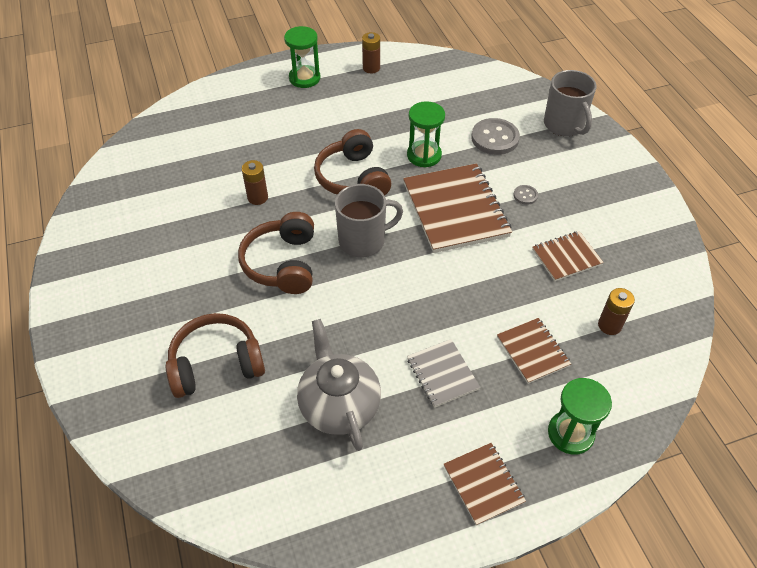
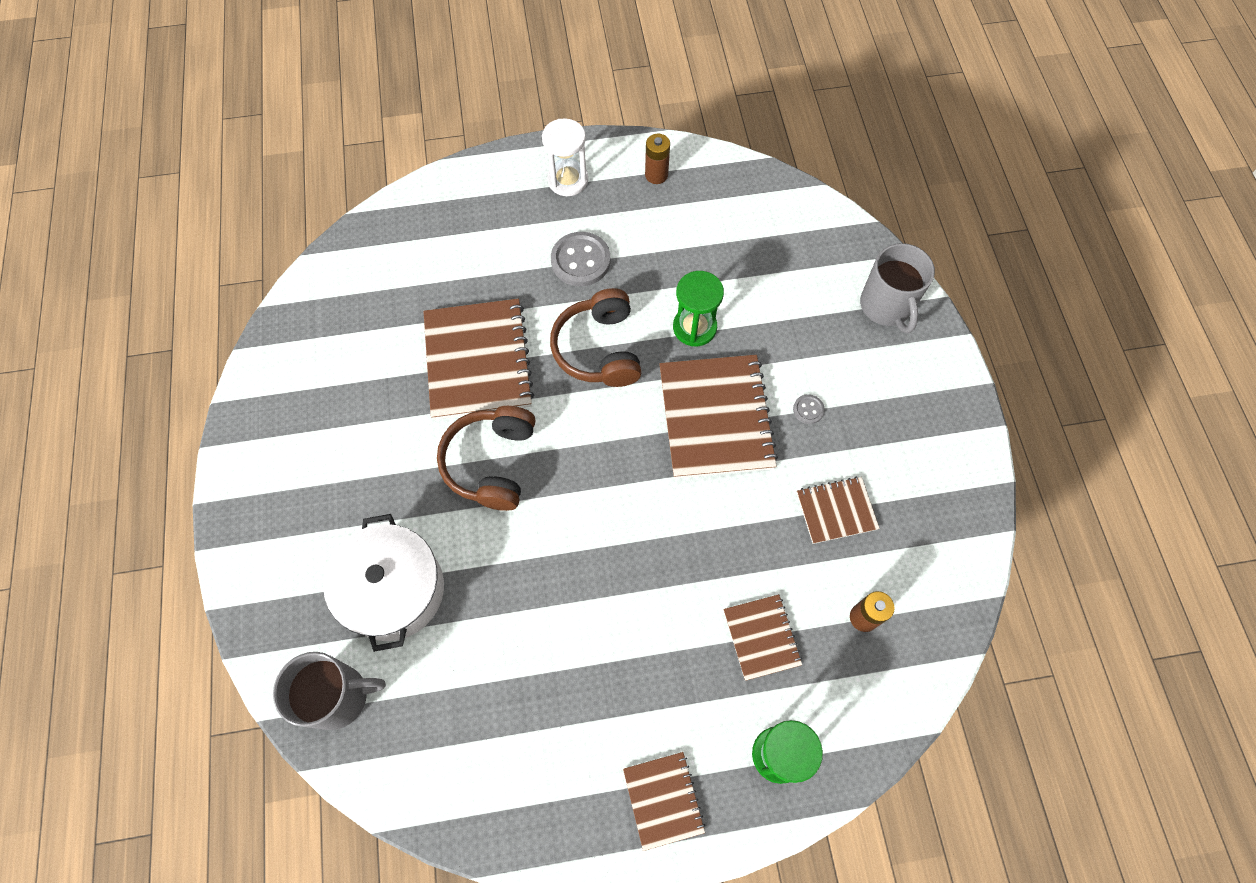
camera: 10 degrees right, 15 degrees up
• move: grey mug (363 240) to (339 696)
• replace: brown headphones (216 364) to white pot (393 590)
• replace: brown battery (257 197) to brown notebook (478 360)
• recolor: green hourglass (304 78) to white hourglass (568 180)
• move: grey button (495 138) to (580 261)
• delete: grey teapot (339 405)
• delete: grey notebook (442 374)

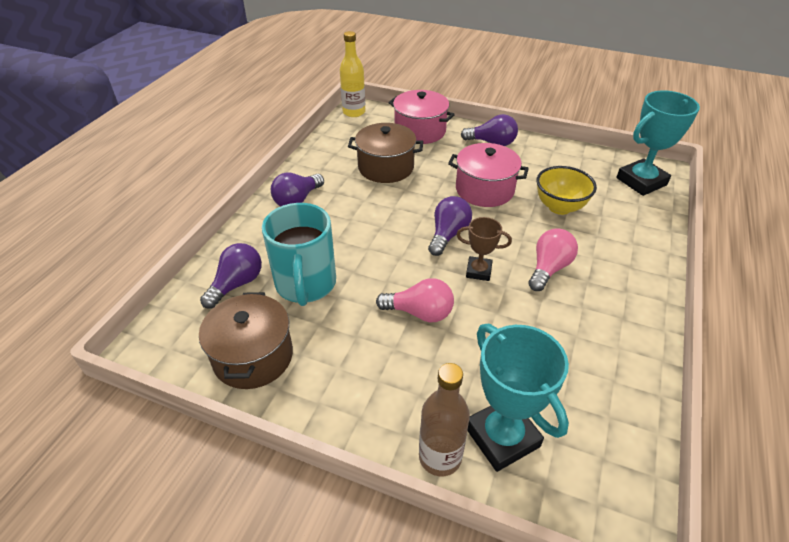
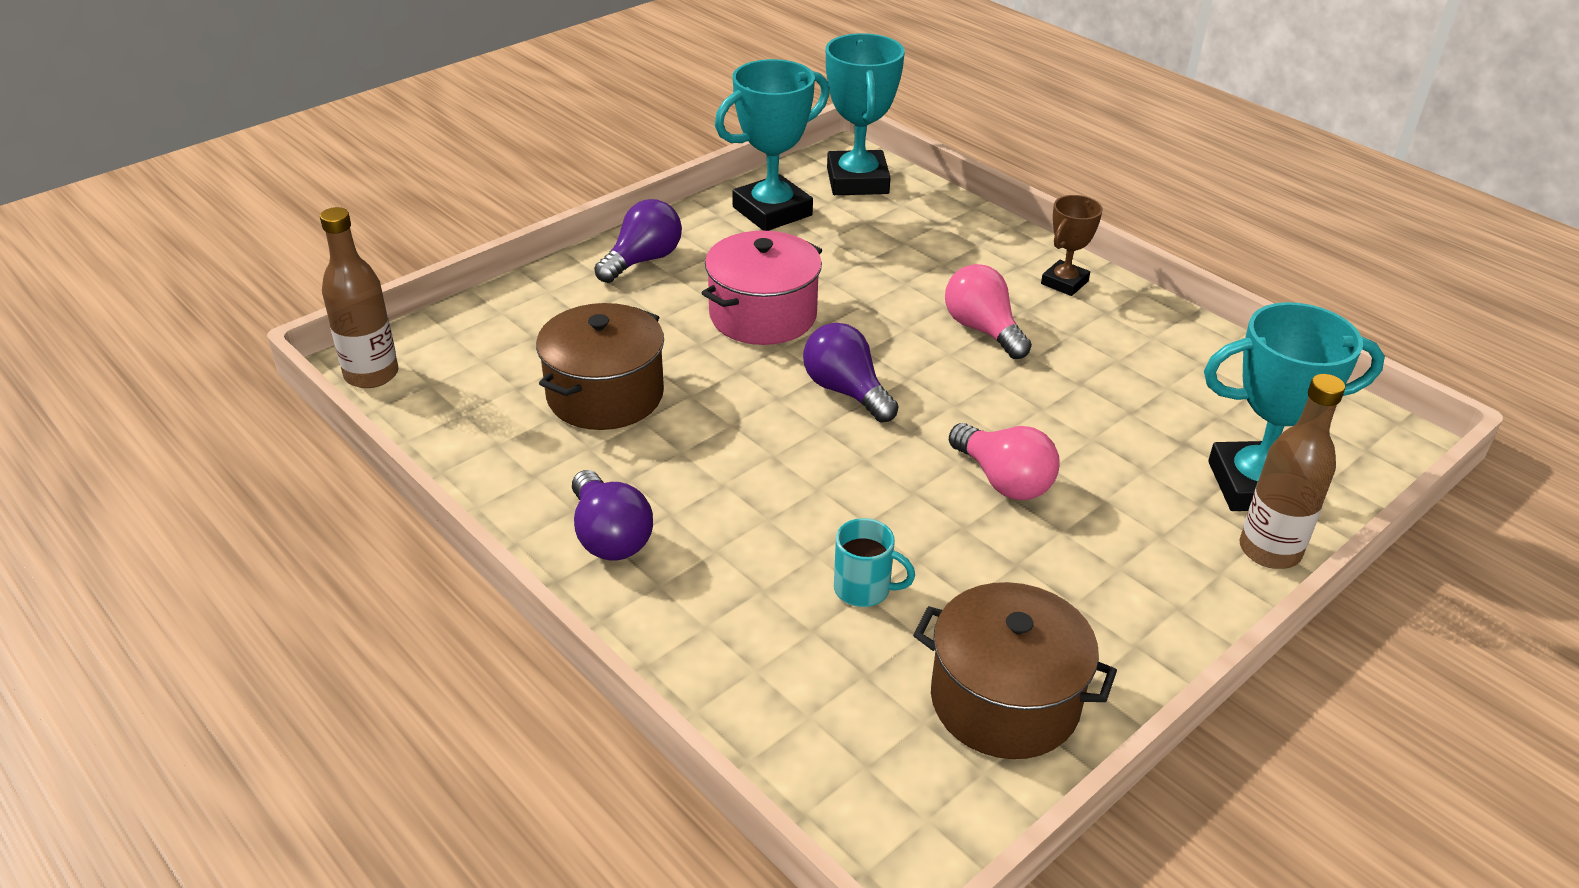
camera: 65 degrees left, 5 degrees down
• recolor: yellow bottle (354 112) to brown bottle (371 375)
• insert: turquoise trophy (772 211)
• resize: turquoise mug (305 284) = (864 589) x0.47
• rotate: pink light bulb (420 313) = (1003 480) 105 degrees clockwise
• move: brown trophy (478 271) to (1064 283)
• delete: purple light bulb (237 284)
• delete: pink pot (420 131)
• delete: yellow bowl (559 207)

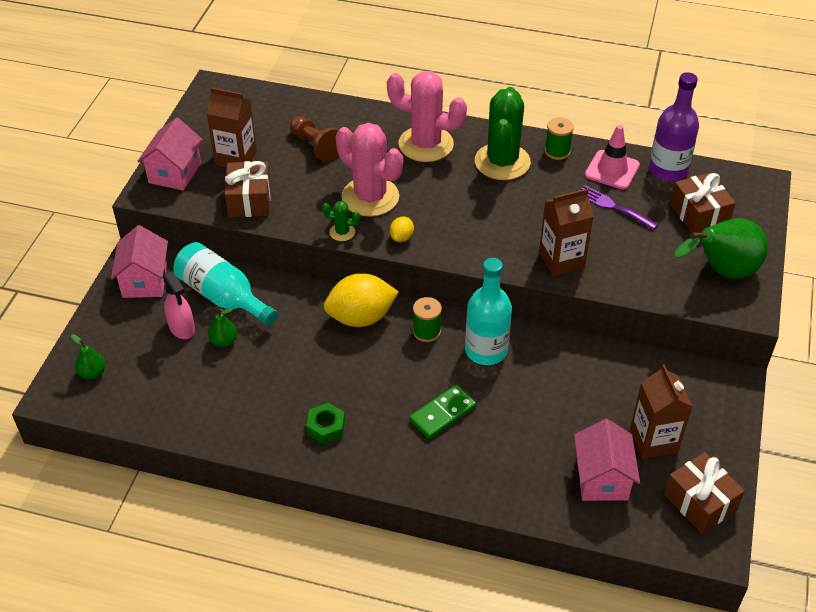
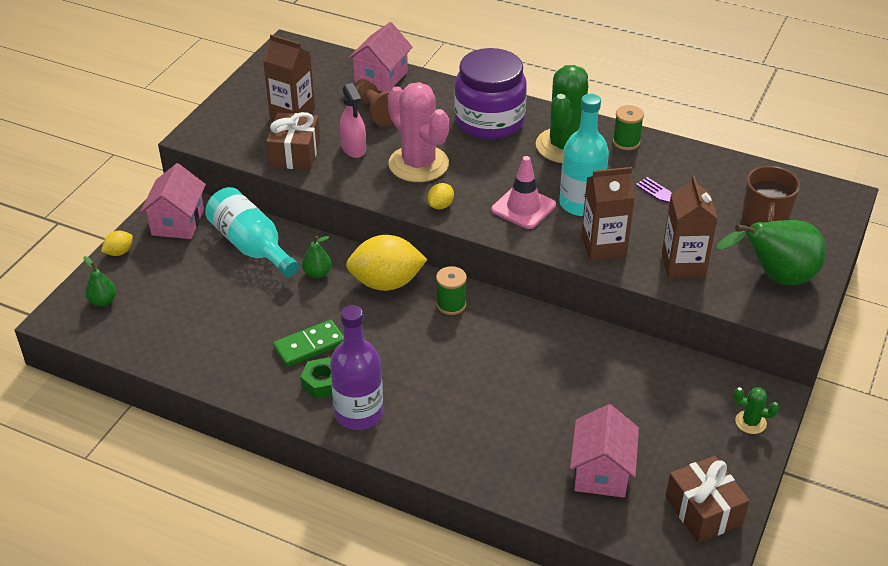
camera: 10 degrees right, 5 degrees down
• insert: yellow lemon (119 252)
• move: green domino (442 413) to (309 345)
• move: green pear (224 341) to (317 273)
• move: purple bottle (668 170) to (359 413)
• move: pink spray bottle (182 328) to (353 148)
• move: pink house (175 173) to (381 77)
• replace: pink cactus (426 144) to purple jar (489 121)
• move: pink traffic cone (612 170) to (523 207)
• move: turquoise bottle (486 350) to (581 204)
• move: brown carton (653 440) to (683 265)
• move: green cactus (342 232) to (750 422)
• replace: brown gift (699 215) to brown mug (765 219)

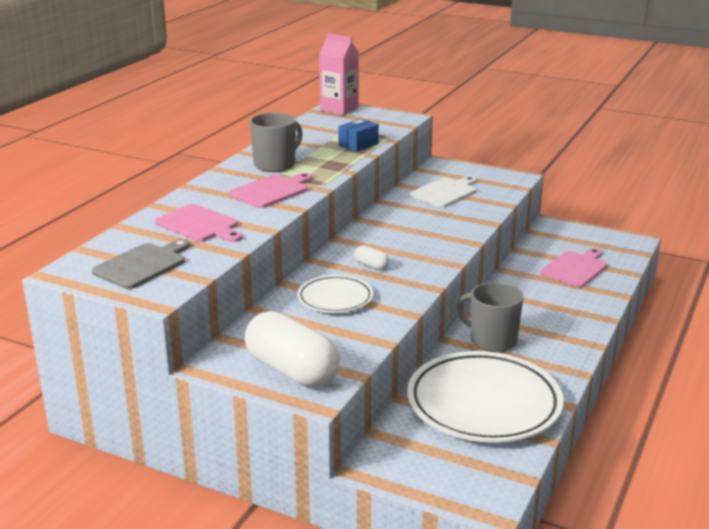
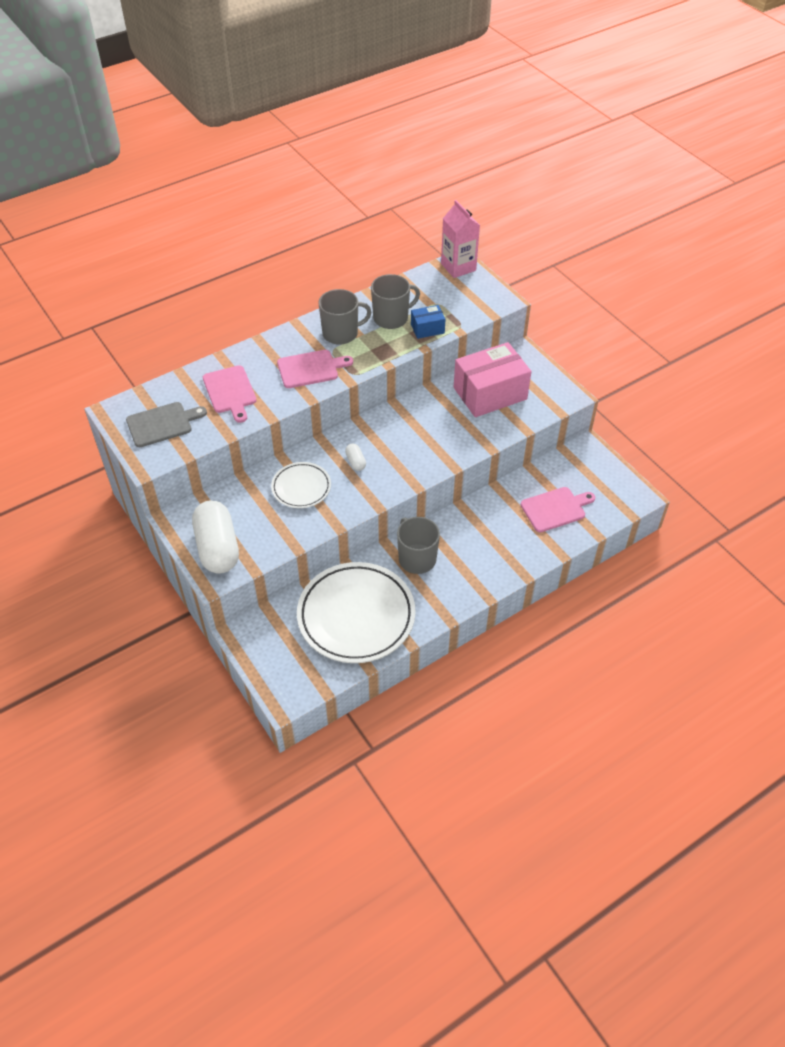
camera: 30 degrees right, 25 degrees up
• insert: grey mug (391 318)
• replace: white cutting board (445 192) to pink box (490 393)

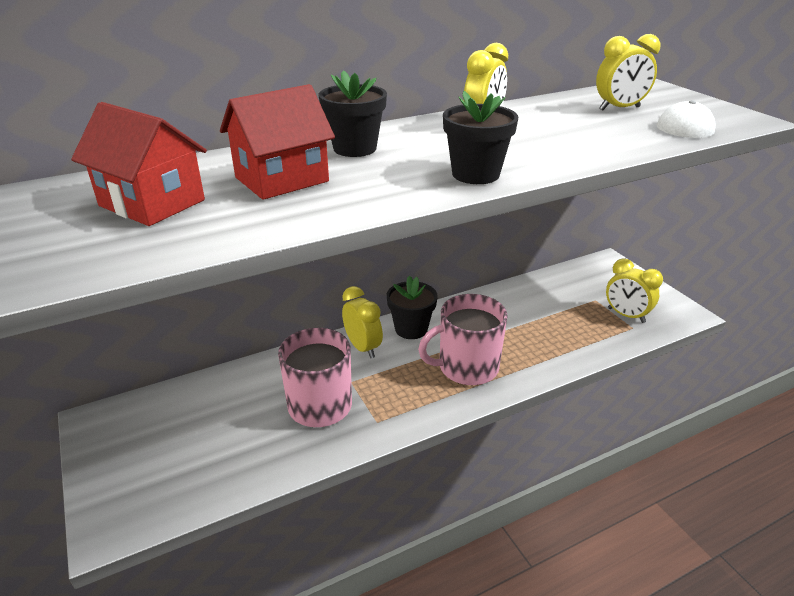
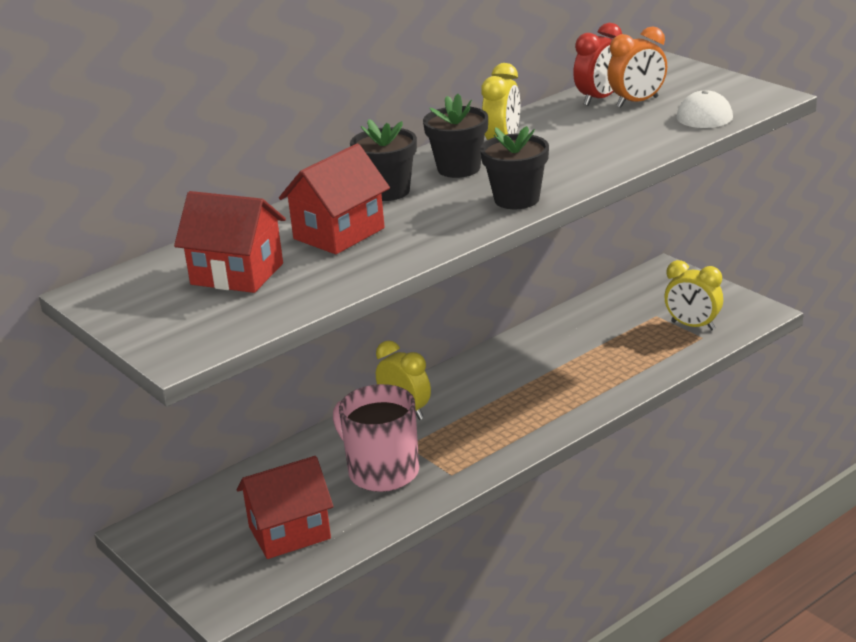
camera: 10 degrees left, 5 degrees down
• insert: red house (289 533)
• move: black flower pot (411 329) to (459 168)
• insert: red clock (599 99)
• recolor: yellow clock (619 108) to orange clock (637 102)
• delete: pink mug (466 367)

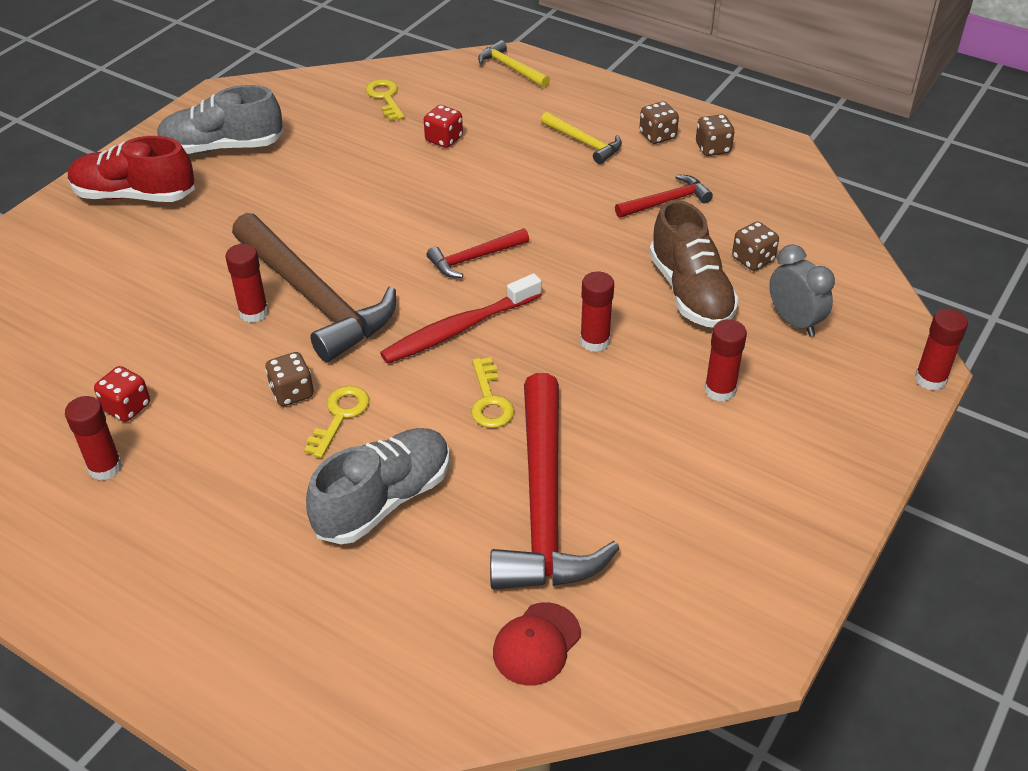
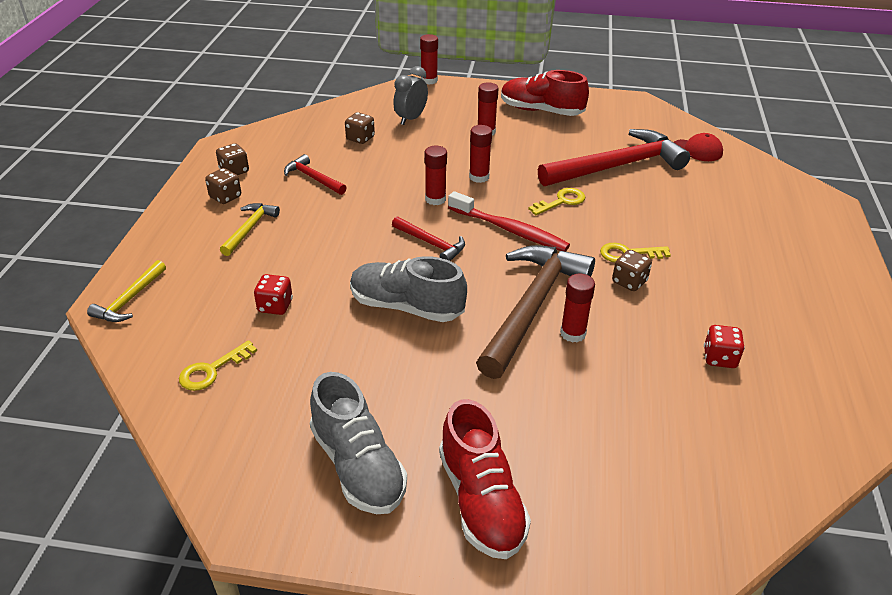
camera: 115 degrees left, 5 degrees down
• move: grey shoe (384 500) to (406 307)
• move: red glue stick (105 467) to (435 199)
• insert: red shoe (541 111)
• delete: brown shoe (690 292)

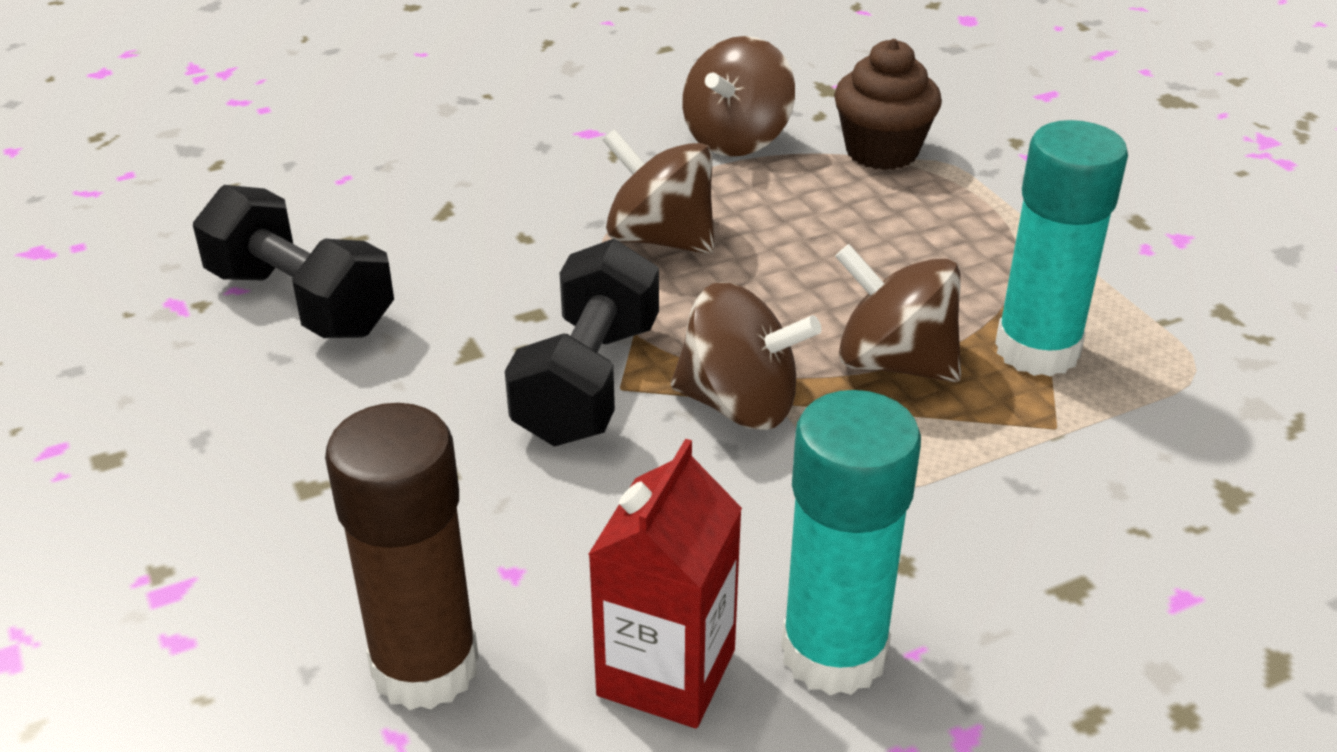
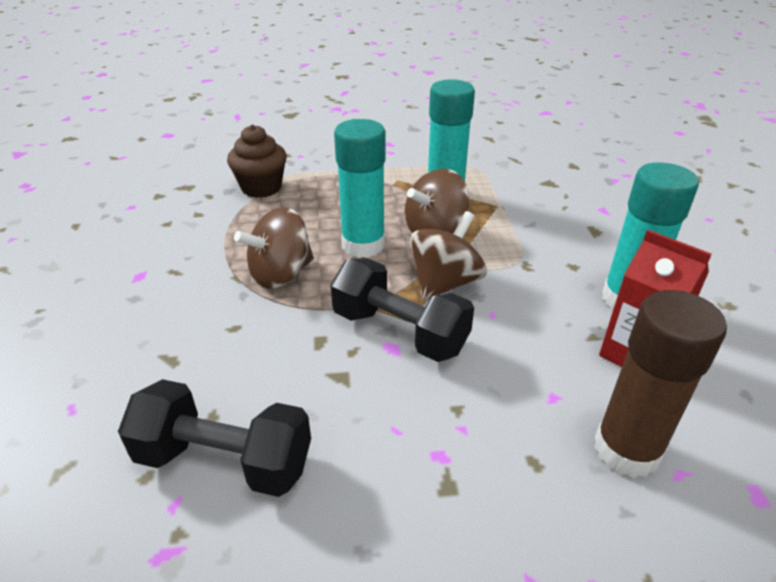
camera: 70 degrees left, 0 degrees up
• rotate: black dumbbell (300 302) = (225 460) 45 degrees clockwise
• insert: turquoise glue stick (363 245)
• delete: brown spinning top (737 139)

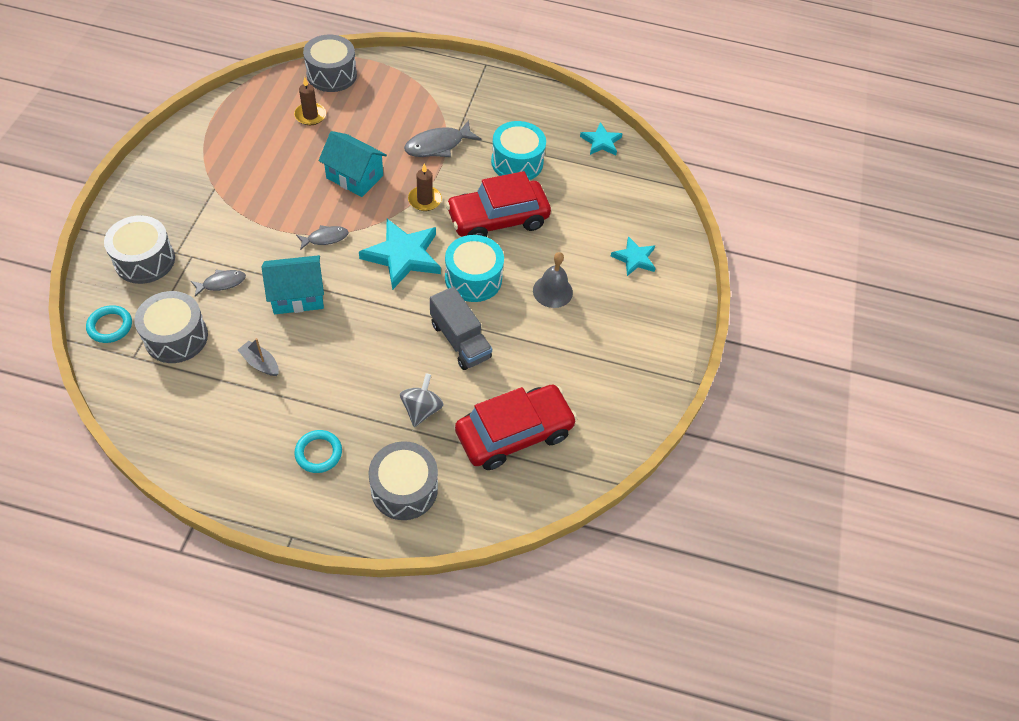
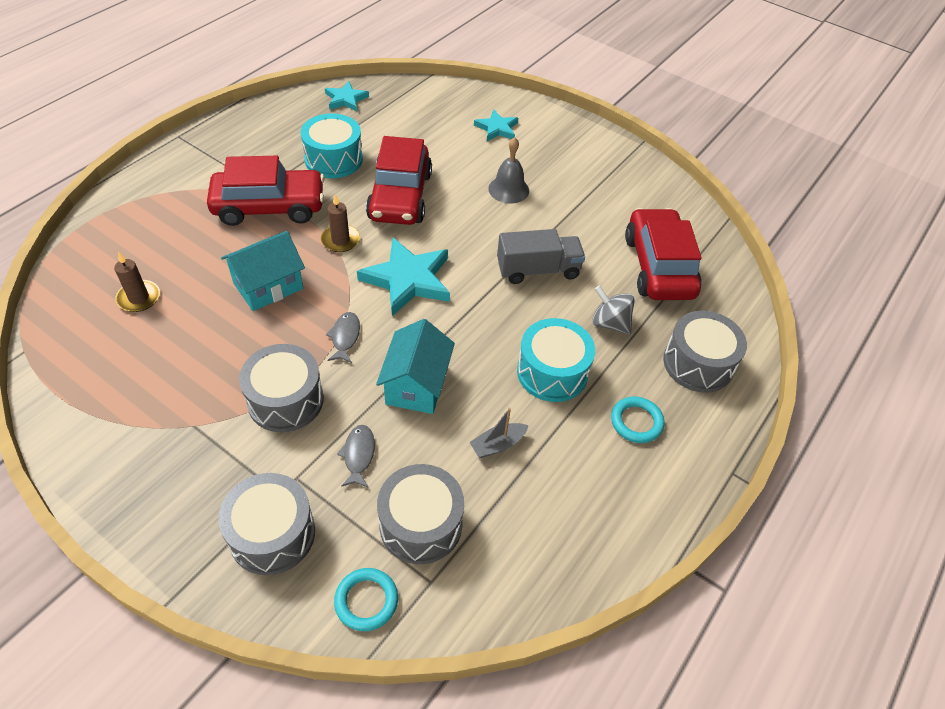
camera: 65 degrees left, 5 degrees down
• replace: grey fish (438 145) to red car (269 207)
• move: grey drum (331 75) to (285 400)
• move: turquoise drum (473 278) to (552 372)

